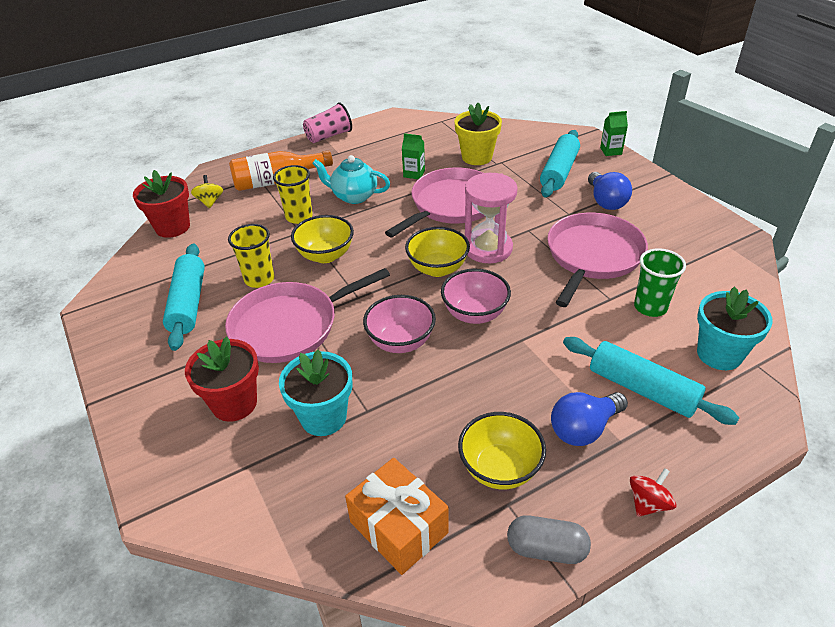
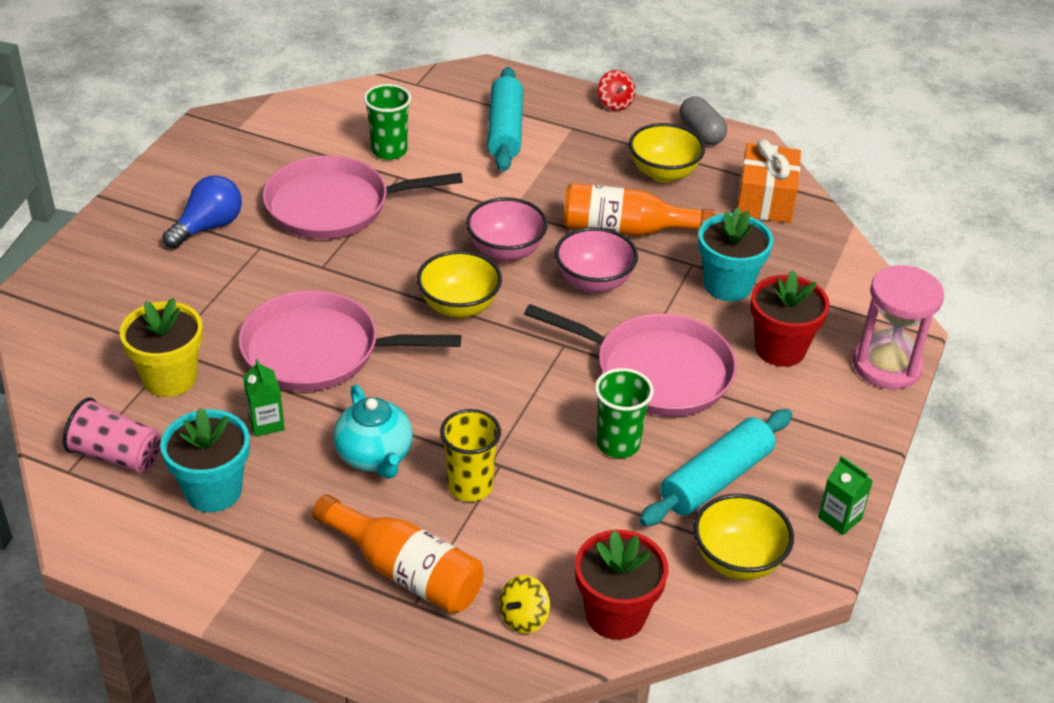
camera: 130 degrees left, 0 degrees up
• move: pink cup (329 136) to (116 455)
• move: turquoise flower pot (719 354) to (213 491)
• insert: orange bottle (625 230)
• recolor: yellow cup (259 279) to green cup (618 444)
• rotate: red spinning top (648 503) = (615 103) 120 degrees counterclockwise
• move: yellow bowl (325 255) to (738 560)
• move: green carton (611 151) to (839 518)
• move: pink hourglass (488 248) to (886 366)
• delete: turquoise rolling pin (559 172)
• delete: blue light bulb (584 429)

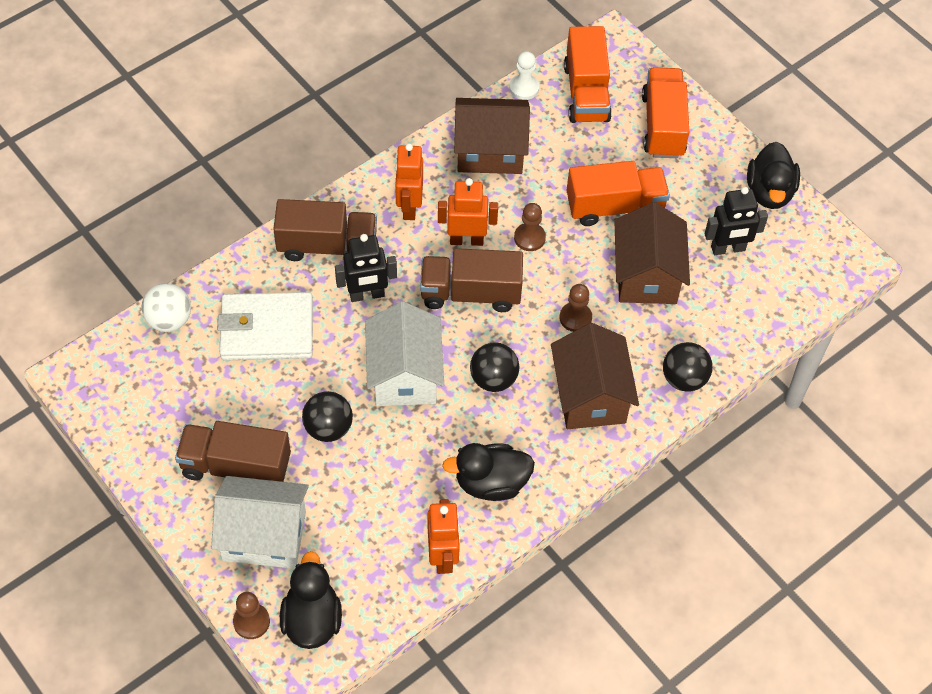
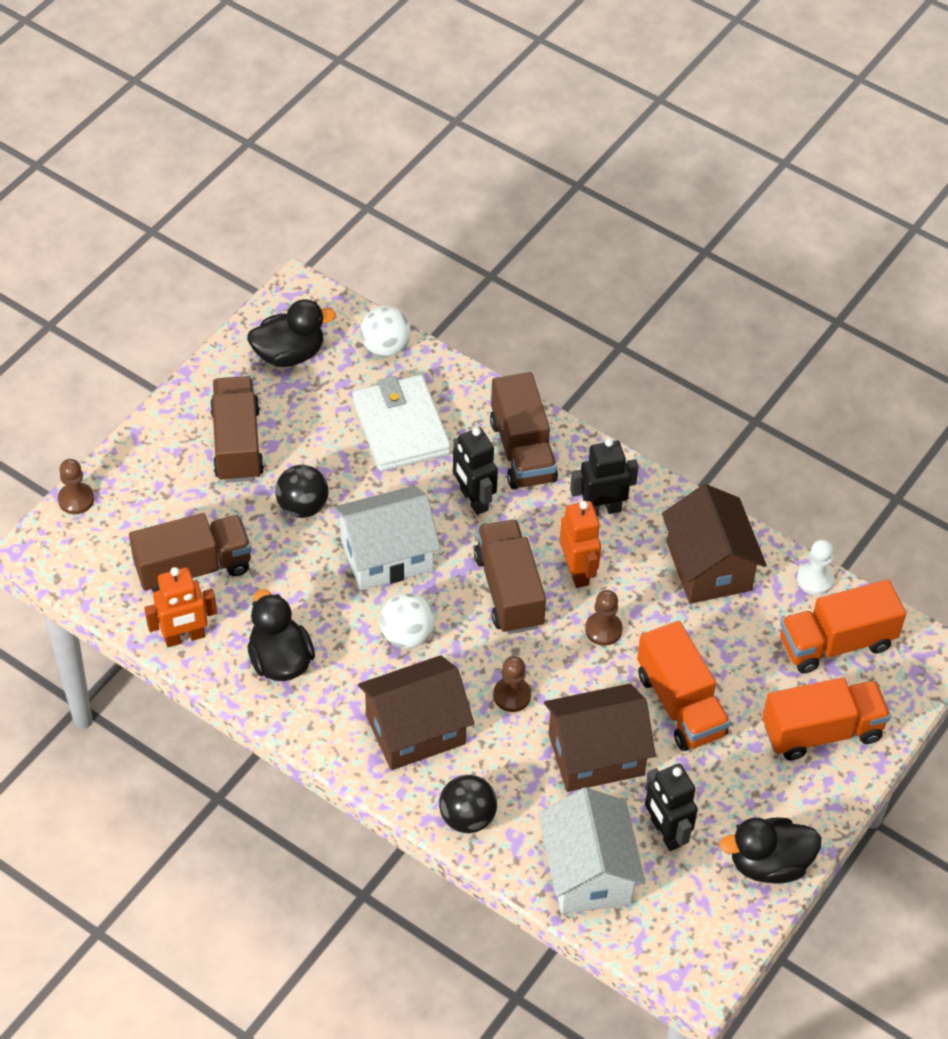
camera: 75 degrees right, 5 degrees down
• insert: brown truck (193 568)
• move: black duck (312 620) to (289 354)
• recolor: black ball (493 379) to white ball (407 635)
• move: white house (264 535) to (588 872)
• recolor: orange robot (409 207) to black robot (601 509)

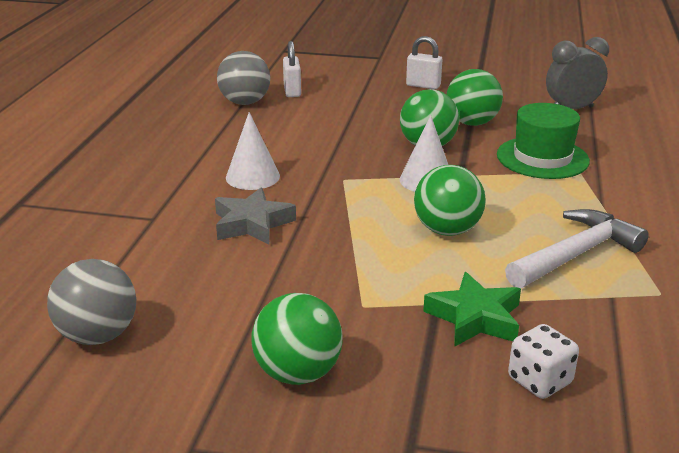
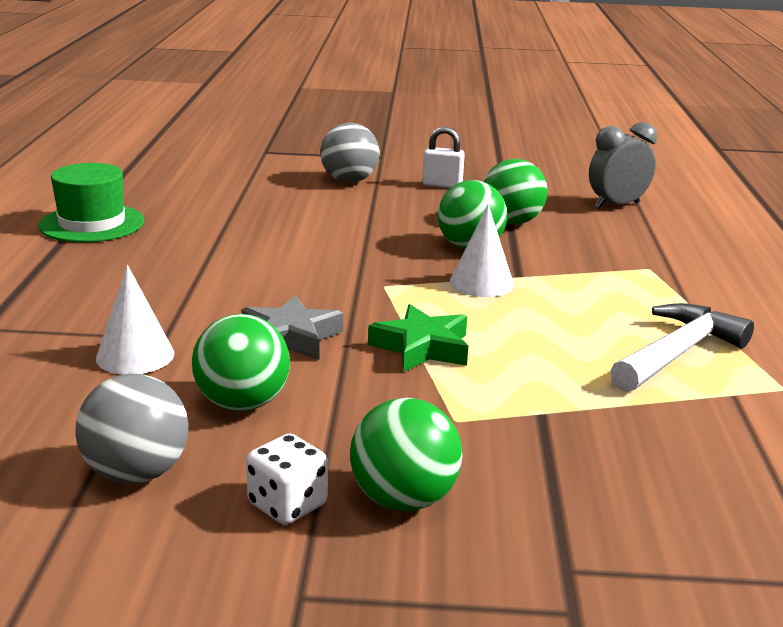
camera: 10 degrees left, 5 degrees down
• move: green hat (542 158) to (92 223)
• move: white cone (252 176) to (135 355)
• move: green ball (447 230) to (242 404)
• move: white dice (539 381) to (287 505)
• move: grey ball (245 102) to (349 181)
• move: green star (474 318) to (422 347)
• delete: white padlock (292 91)

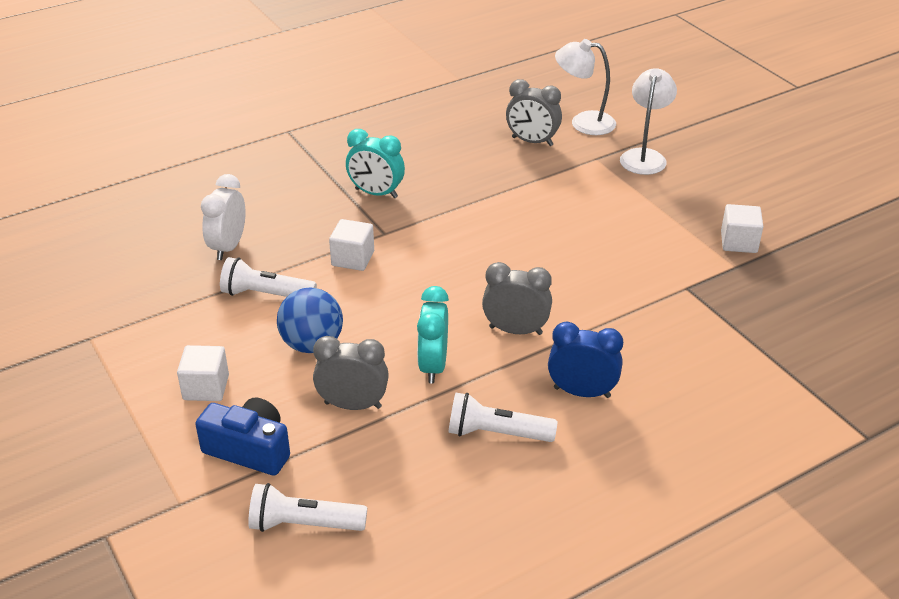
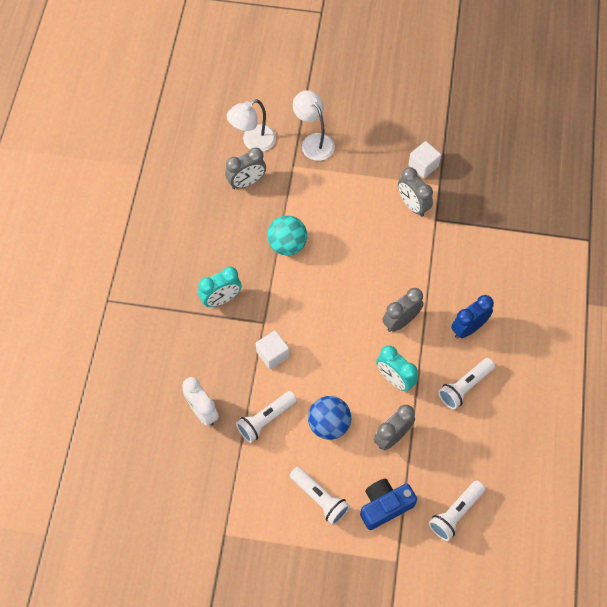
camera: 50 degrees left, 25 degrees up
• insert: turquoise ball (287 245)
• replace: white cube (206 387) to white flashlight (319 498)
• insert: grey clock (412 205)

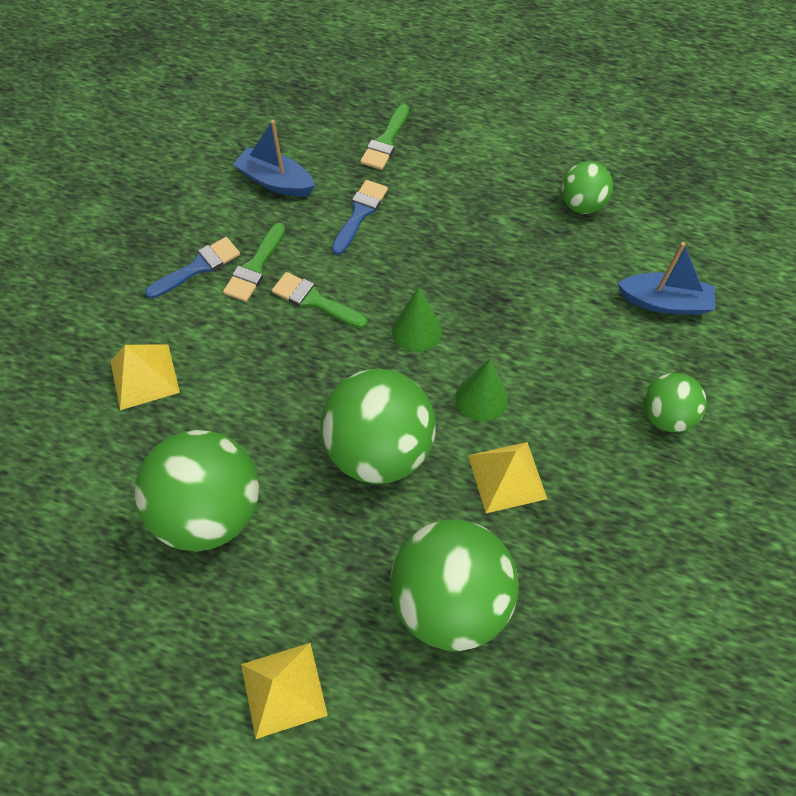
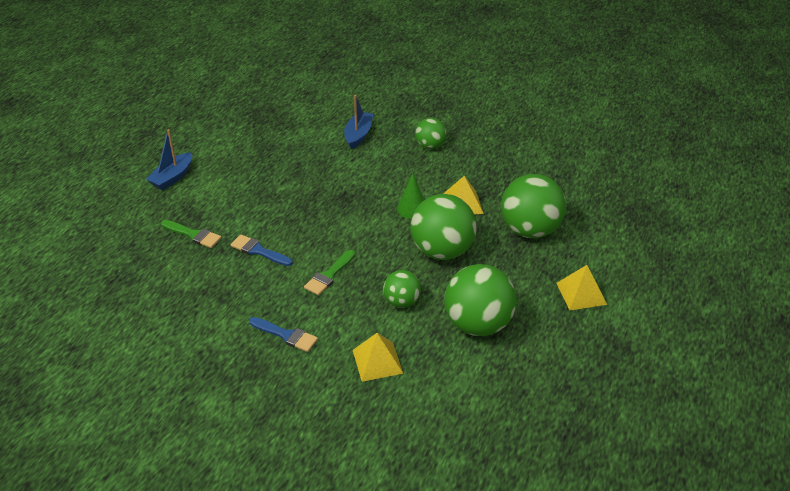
camera: 85 degrees left, 20 degrees down
• move: blue boat (276 182) to (172 177)
• rotate: blue brush (198 267) = (286 335) 150 degrees clockwise
• move: green ball (581 205) to (402 302)
• delete: green brush (255 267)
• delete: green cone (417 330)

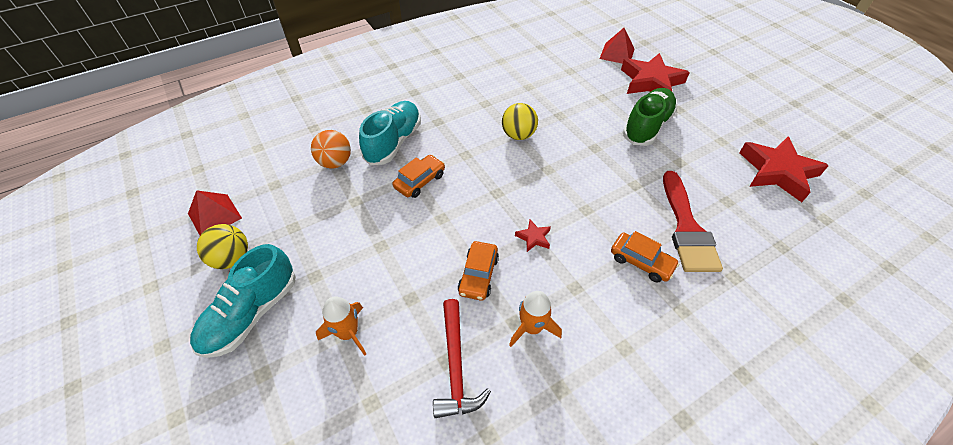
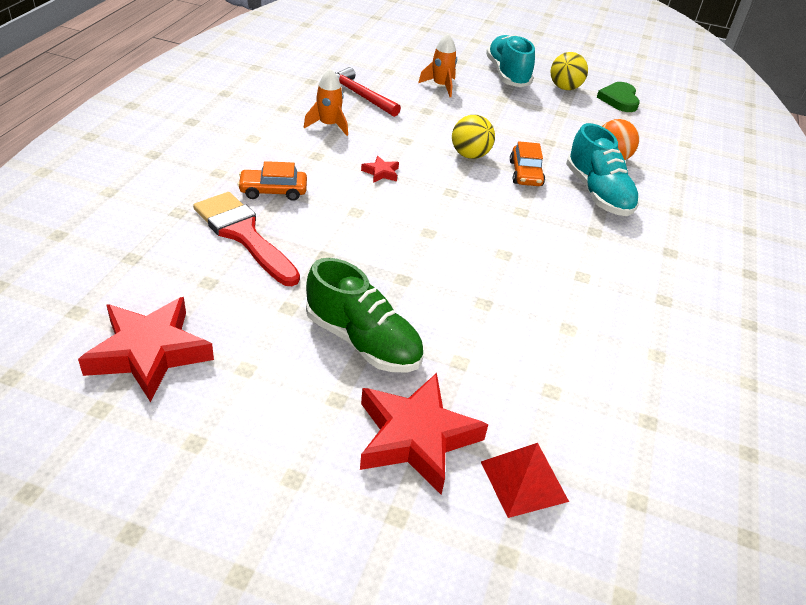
camera: 135 degrees right, 10 degrees down
• rotate: green shoe (647 126) = (363 341) 45 degrees counterclockwise
• move: yellow ball (518 135) to (470 155)
• replace: red pyramid (214 215) to green heart (619 100)
• delete: orange car (478 275)

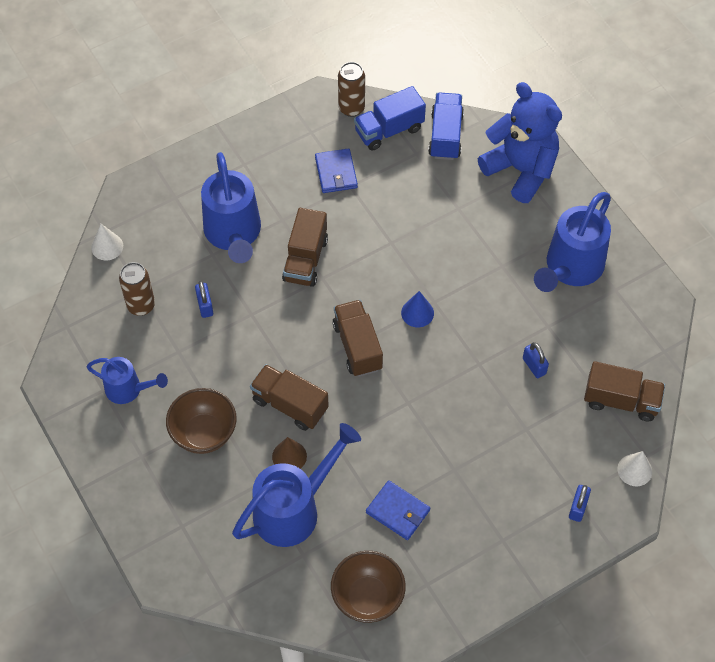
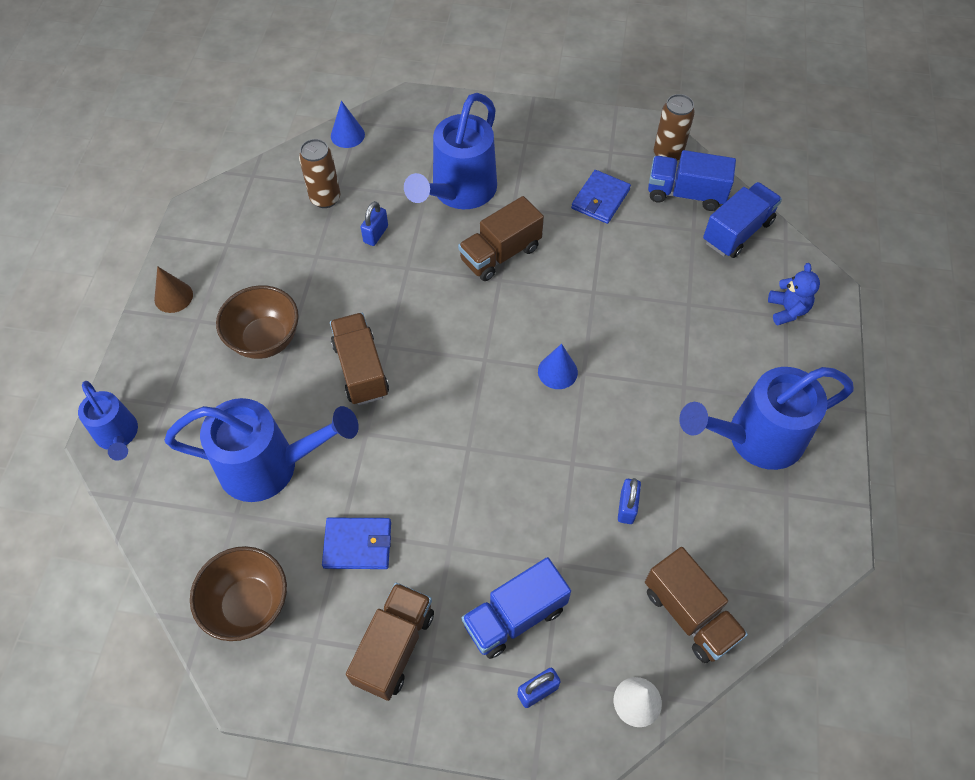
camera: 40 degrees right, 0 degrees up
• move: blue watering can (128 389) to (118 436)
• move: brown cone (289 456) to (173 297)
• rotate: blue wallet (398 511) = (358 544) 75 degrees counterclockwise
• recolor: white cone (107 246) to blue cone (347 135)
• move: brown truck (357 346) to (394 647)
• insert: blue truck (514 616)
• resize: blue teddy bear (521 170) = (787 310) x0.45

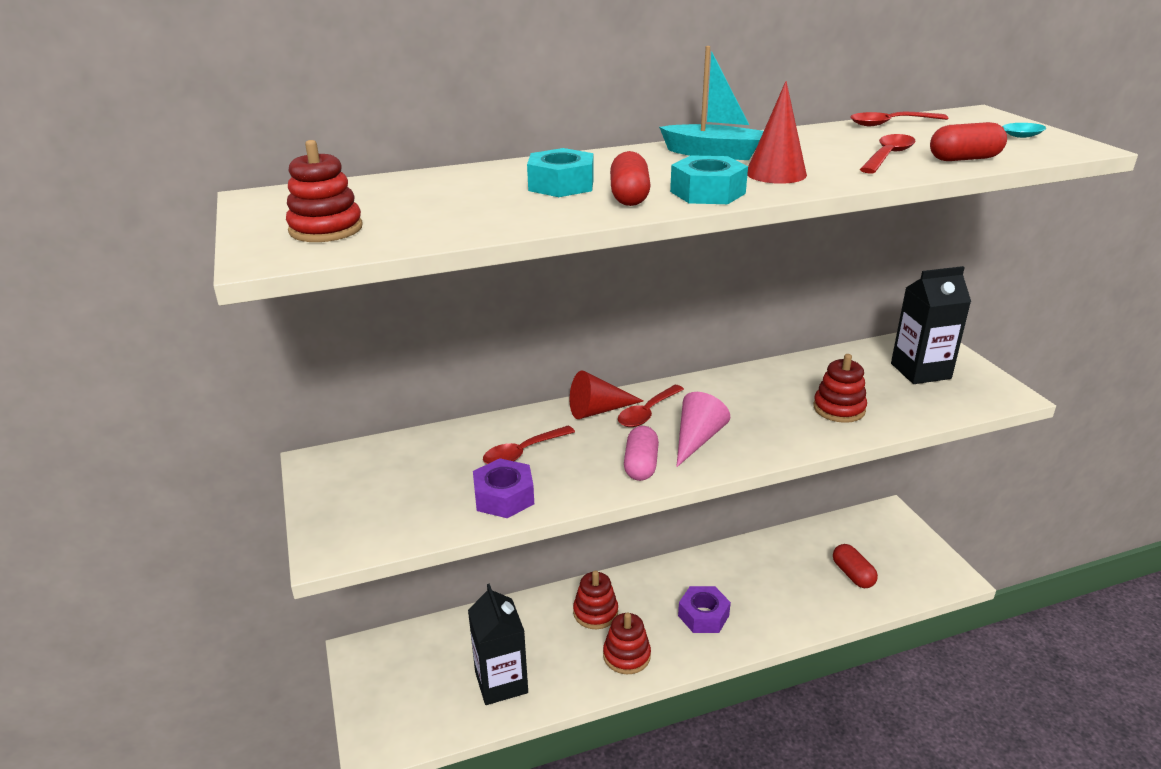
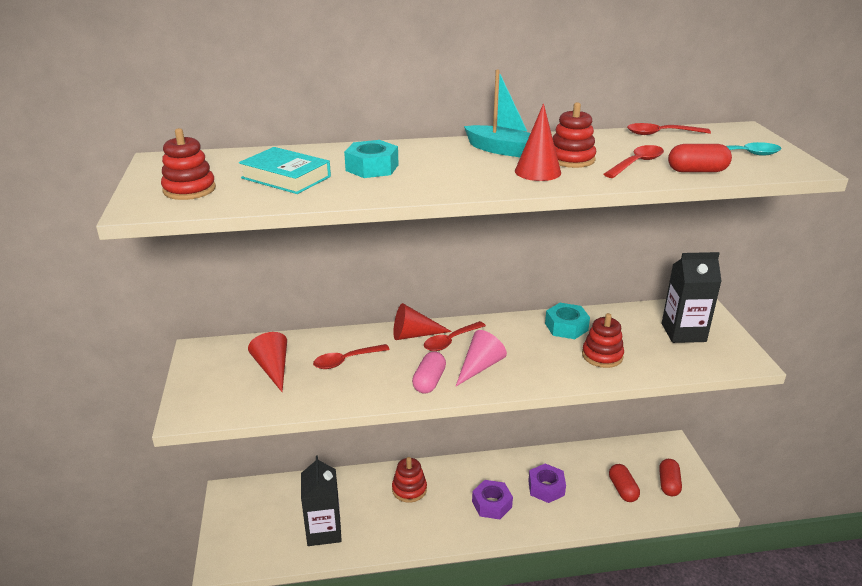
camera: 10 degrees right, 0 degrees up
• insert: turquoise book (286 177)
• insert: red cone (273 368)
• move: purple nut (504 497) to (546 488)
• move: turquoise nut (707 192) to (566 327)
• move: red stacking toy (626 655) to (571 159)
• move: red capsule (629 196) to (668 484)

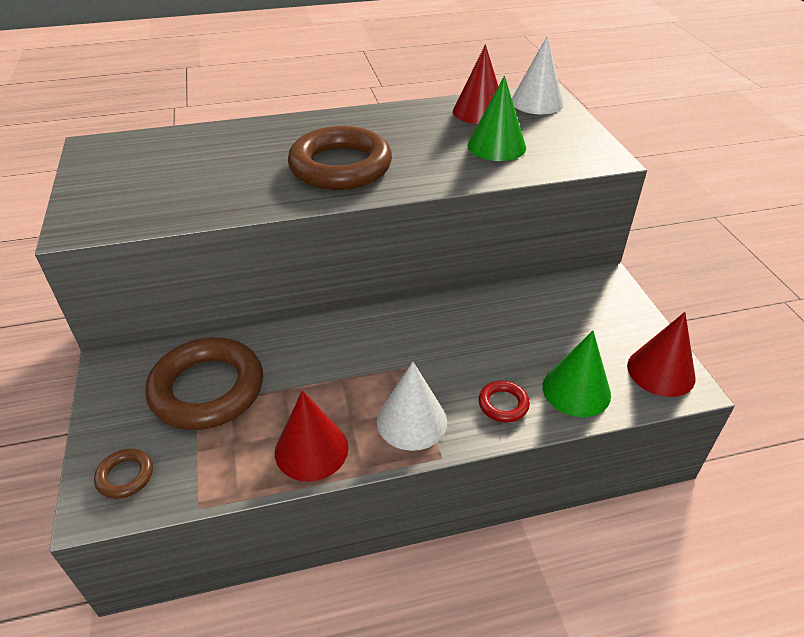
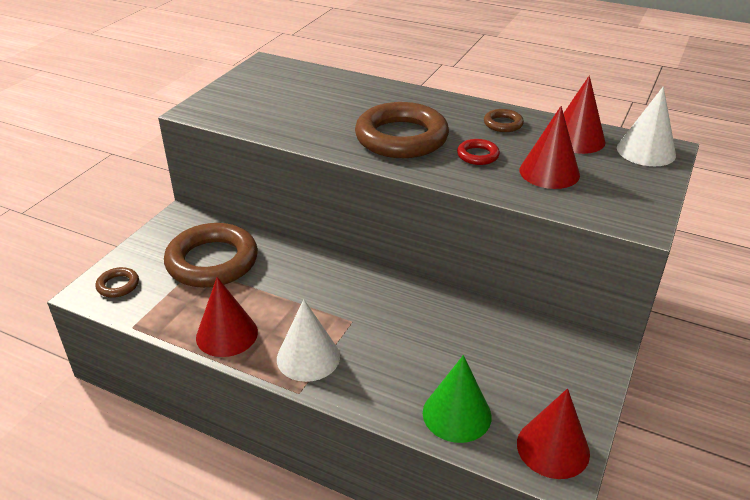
camera: 40 degrees right, 5 degrees down
• move: red ring (503 404) to (477 155)
• insert: brown ring (503 124)
• recolor: green cone (496 146) to red cone (549 172)

